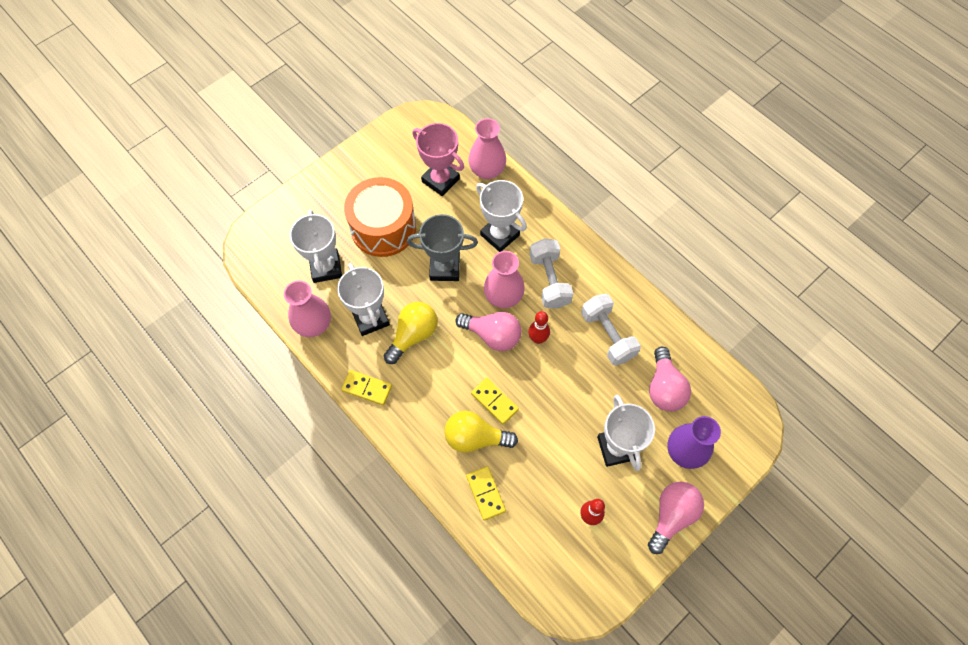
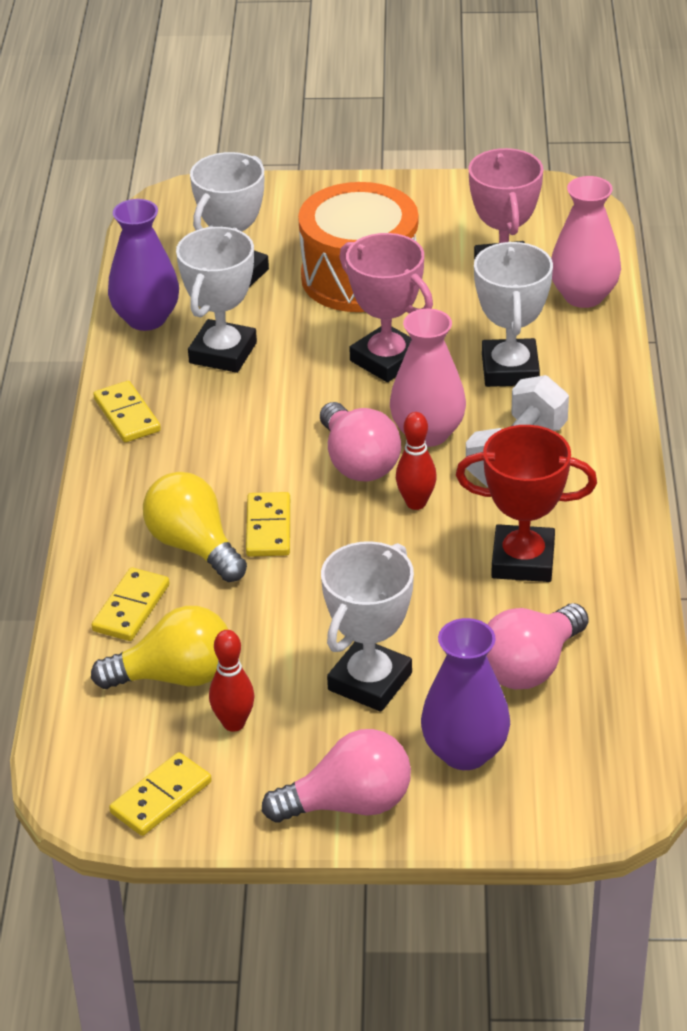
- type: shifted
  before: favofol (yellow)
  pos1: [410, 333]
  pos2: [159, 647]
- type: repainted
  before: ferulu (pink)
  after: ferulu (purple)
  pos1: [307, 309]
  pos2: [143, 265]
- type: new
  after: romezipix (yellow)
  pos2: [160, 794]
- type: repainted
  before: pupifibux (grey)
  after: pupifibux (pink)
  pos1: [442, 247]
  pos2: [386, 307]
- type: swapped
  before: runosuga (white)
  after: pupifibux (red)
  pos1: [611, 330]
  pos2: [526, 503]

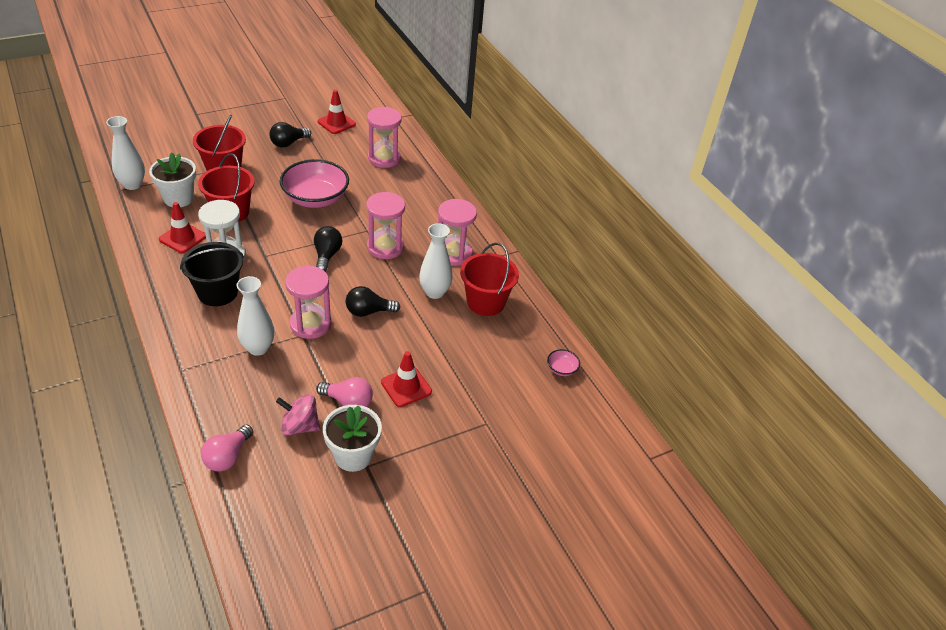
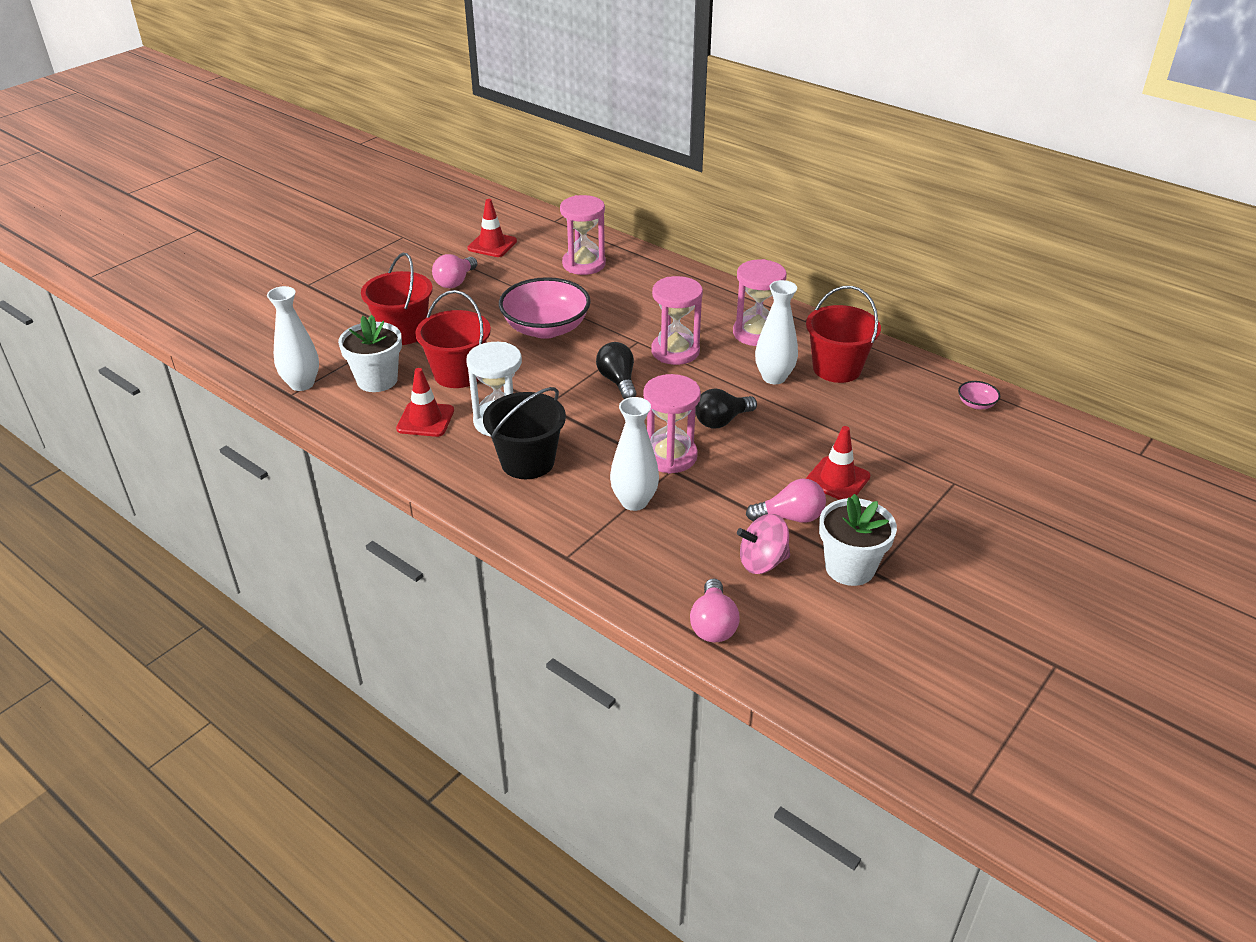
- type: repainted
  before: favofol (black)
  after: favofol (pink)
  pos1: [290, 134]
  pos2: [454, 271]

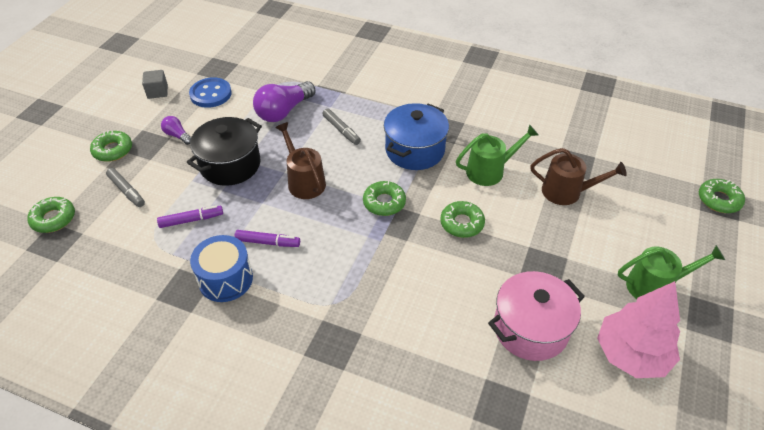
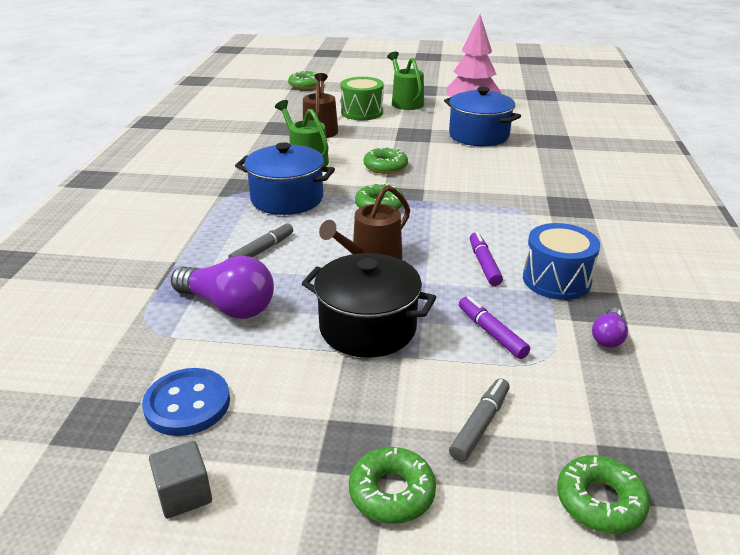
- type: new
  after: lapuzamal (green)
  pos2: [362, 98]
- type: repainted
  before: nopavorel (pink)
  after: nopavorel (blue)
  pos1: [536, 316]
  pos2: [482, 116]
- type: shifted
  before: favofol (purple)
  pos1: [176, 130]
  pos2: [610, 327]

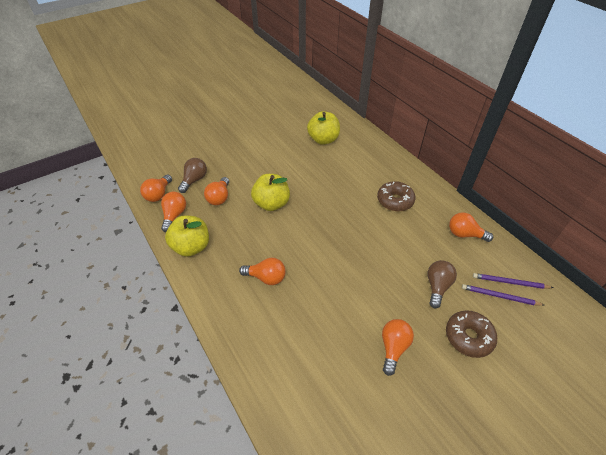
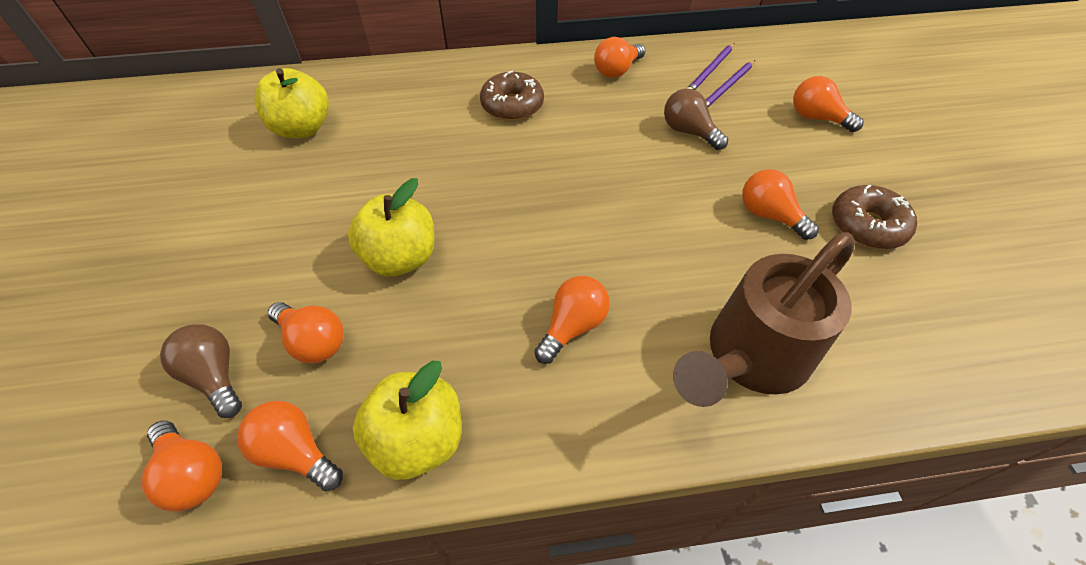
- type: new
  after: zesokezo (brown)
  pos2: [764, 319]
- type: new
  after: favofol (orange)
  pos2: [828, 104]
- type: shifted
  before: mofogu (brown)
  pos1: [471, 334]
  pos2: [874, 216]

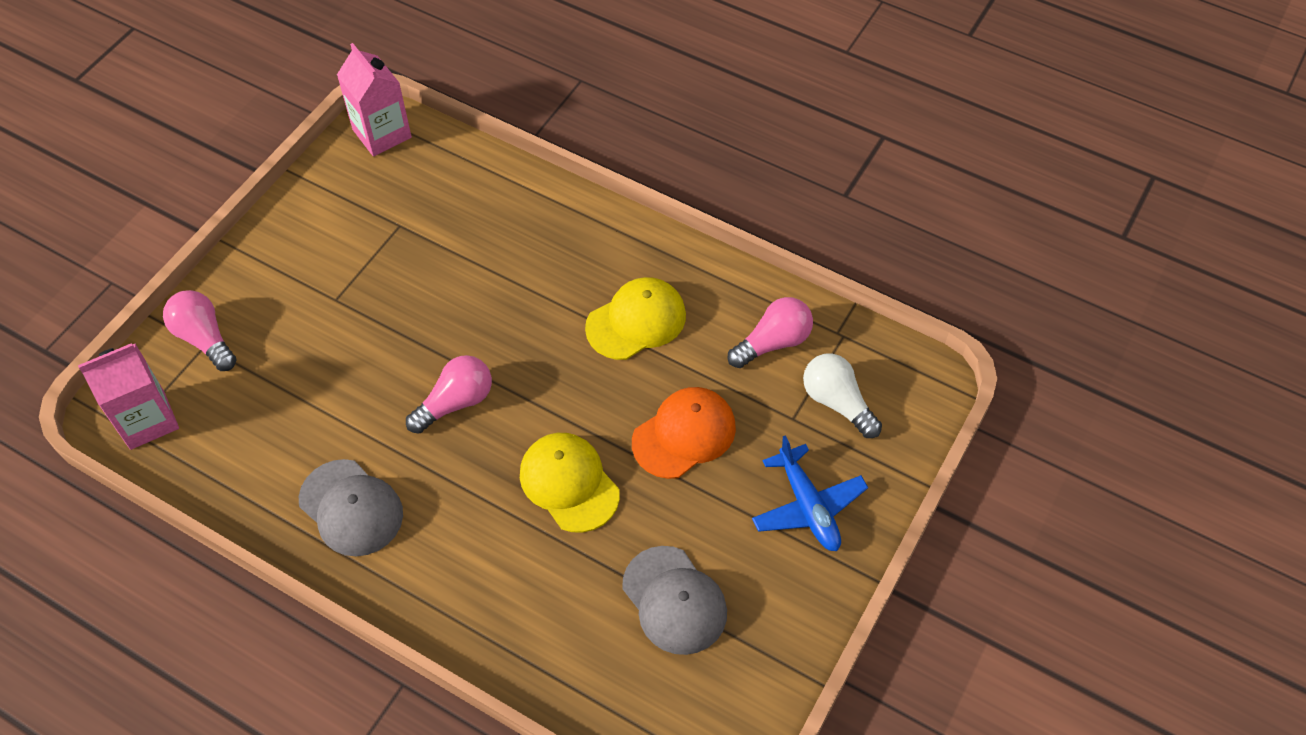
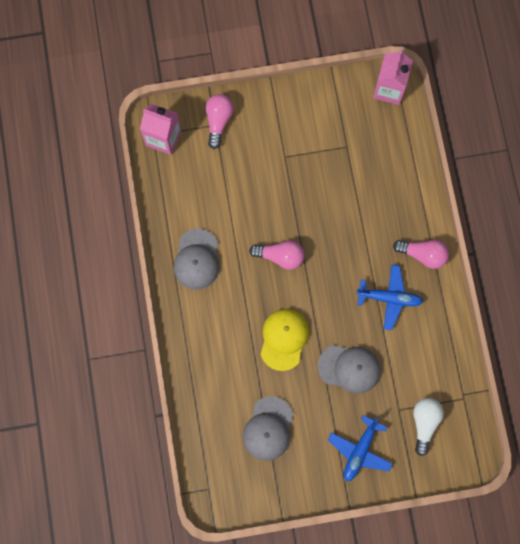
- type: repainted
  before: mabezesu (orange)
  after: mabezesu (grey)
  pos1: [684, 433]
  pos2: [349, 369]
- type: swapped
  before: mabezesu (yellow)
  after: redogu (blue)
  pos1: [635, 318]
  pos2: [389, 297]
- type: shifted
  before: favofol (pink)
  pos1: [770, 332]
  pos2: [421, 254]

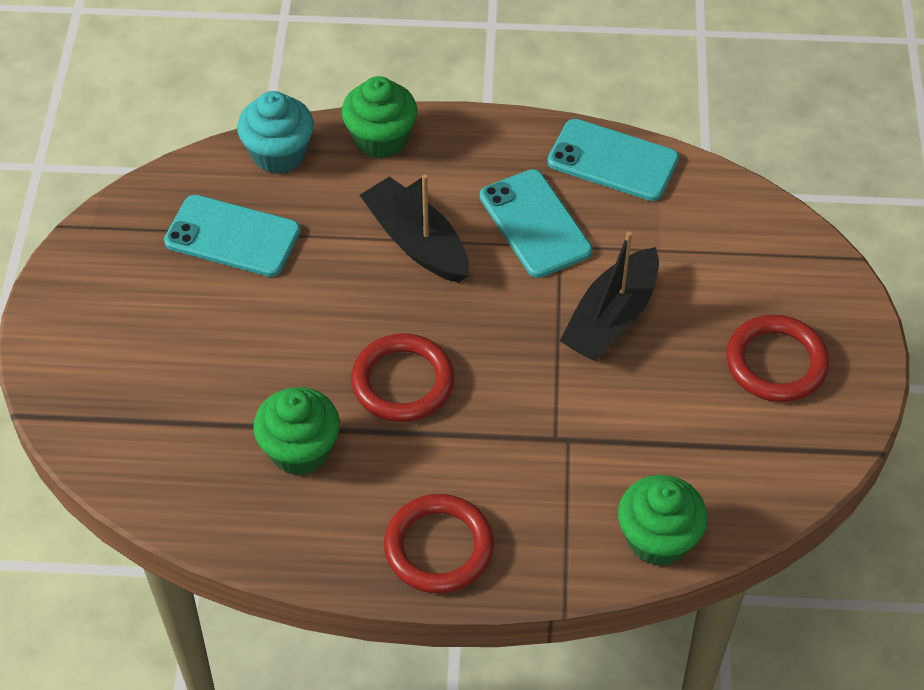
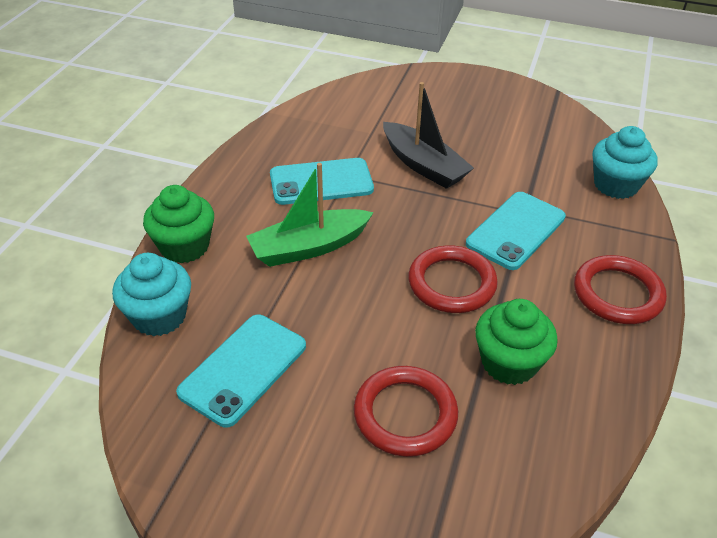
- type: repainted
  before: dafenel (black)
  after: dafenel (green)
  pos1: [414, 228]
  pos2: [310, 215]
- type: shifted
  before: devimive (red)
  pos1: [777, 358]
  pos2: [406, 411]
- type: shifted
  before: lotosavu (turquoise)
  pos1: [613, 160]
  pos2: [516, 231]
- type: repainted
  before: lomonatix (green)
  after: lomonatix (turquoise)
  pos1: [663, 520]
  pos2: [625, 162]

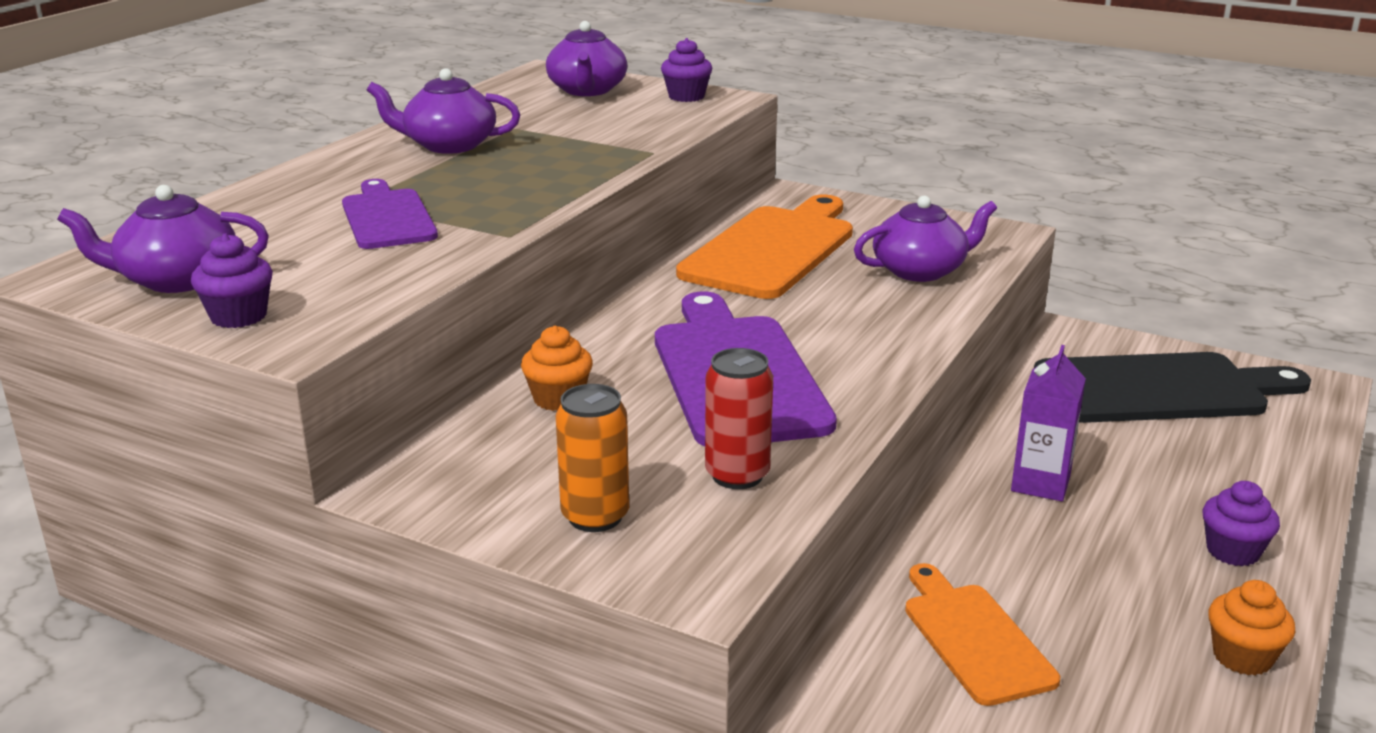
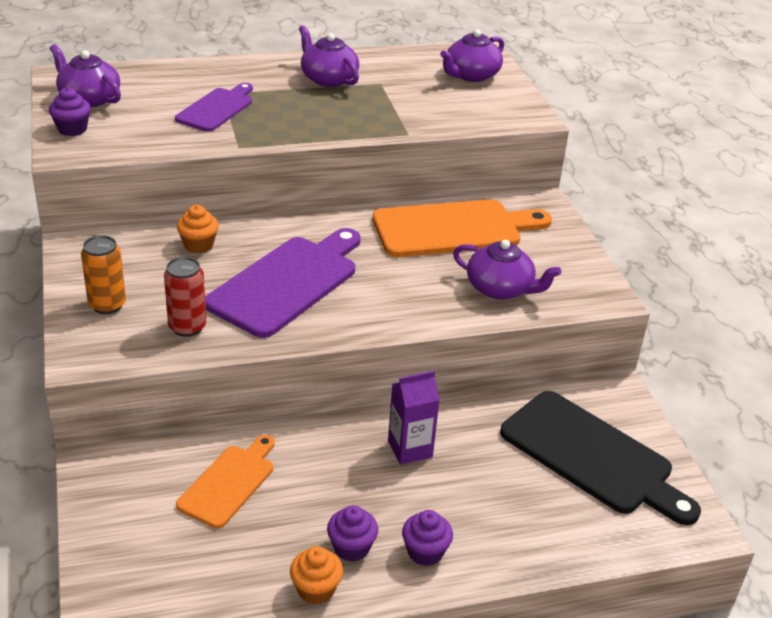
- type: shifted
  before: lomonatix (purple)
  pos1: [686, 70]
  pos2: [352, 533]

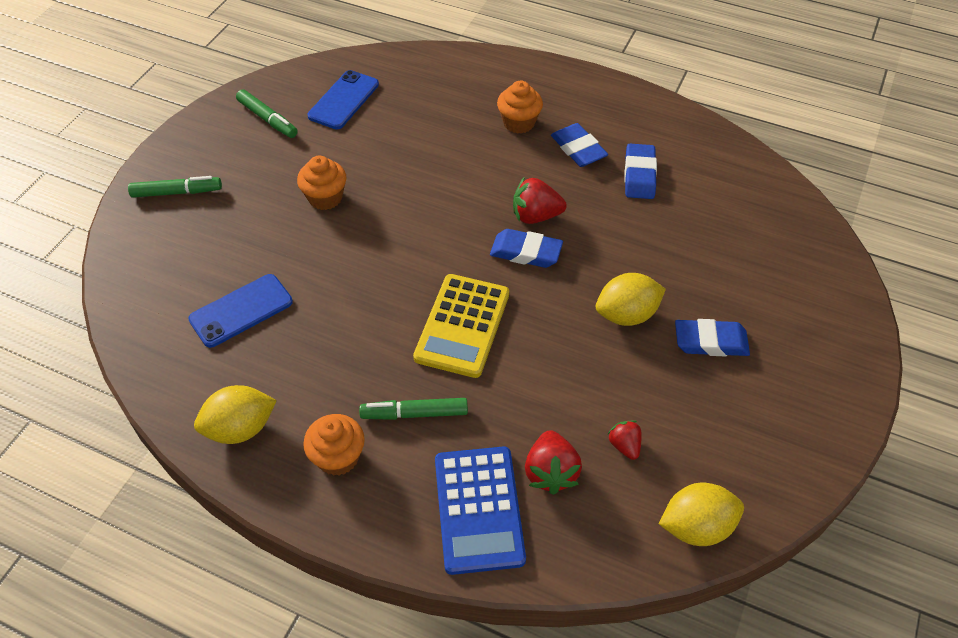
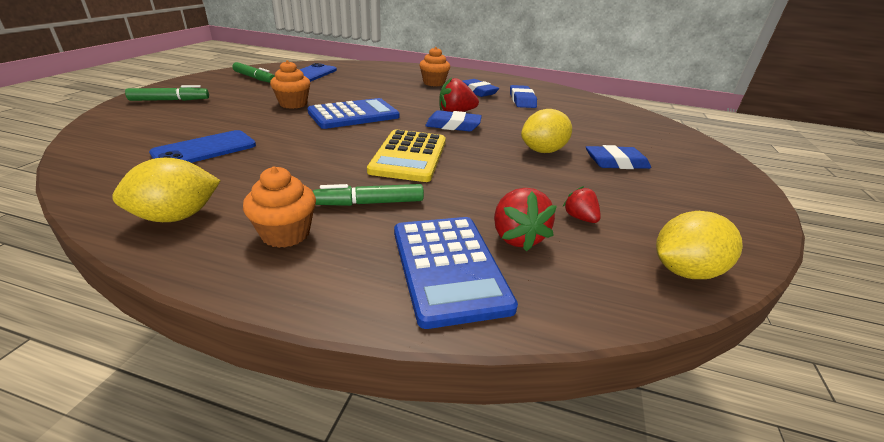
- type: new
  after: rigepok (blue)
  pos2: [353, 113]

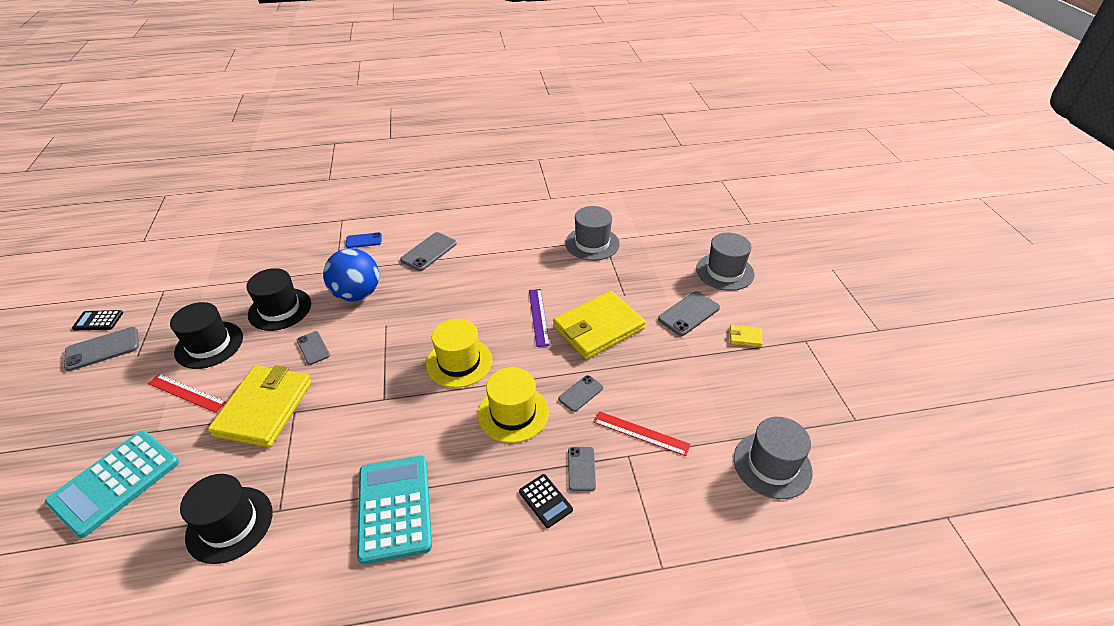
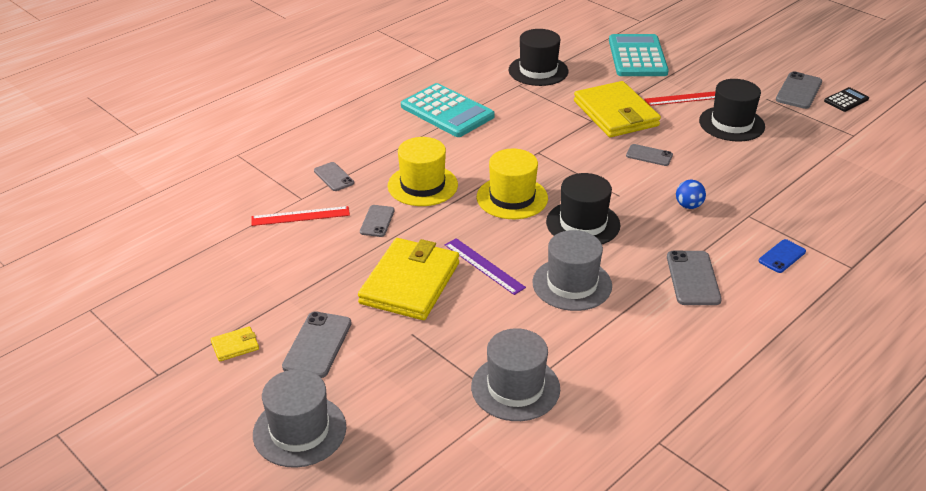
- type: shifted
  before: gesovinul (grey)
  pos1: [773, 458]
  pos2: [572, 270]
- type: shifted
  before: gesovinul (black)
  pos1: [278, 299]
  pos2: [583, 208]
- type: scaled
  before: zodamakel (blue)
  pos1: [351, 275]
  pos2: [691, 194]
  scale: 0.46
- type: gone
  before: rigepok (black)
  pos1: [546, 501]

